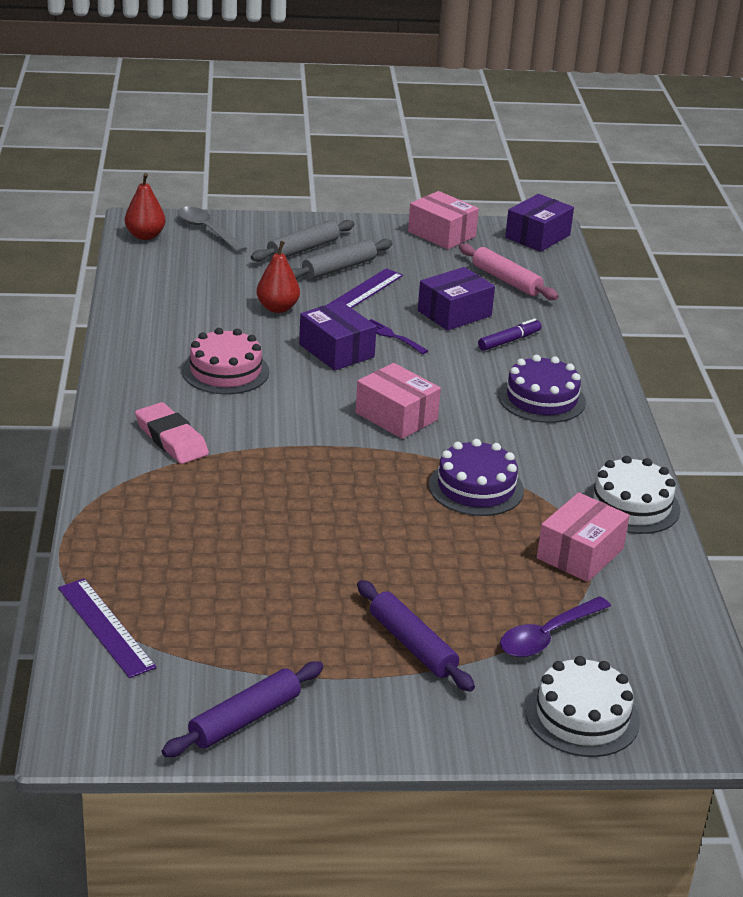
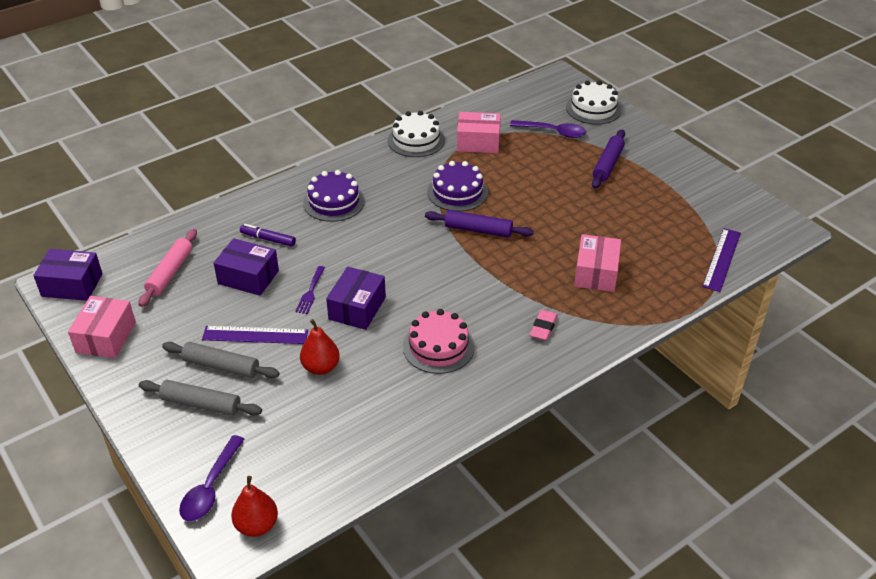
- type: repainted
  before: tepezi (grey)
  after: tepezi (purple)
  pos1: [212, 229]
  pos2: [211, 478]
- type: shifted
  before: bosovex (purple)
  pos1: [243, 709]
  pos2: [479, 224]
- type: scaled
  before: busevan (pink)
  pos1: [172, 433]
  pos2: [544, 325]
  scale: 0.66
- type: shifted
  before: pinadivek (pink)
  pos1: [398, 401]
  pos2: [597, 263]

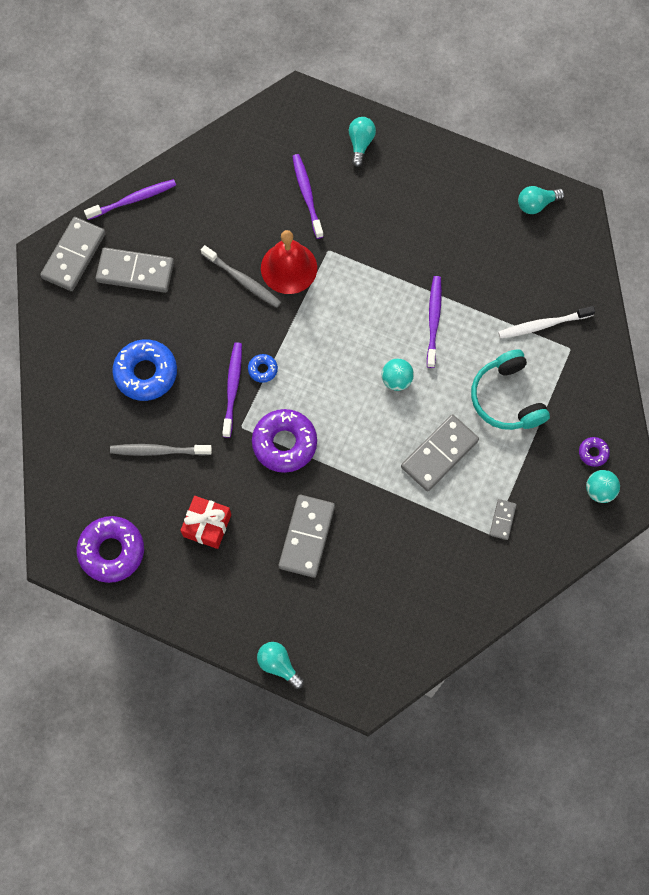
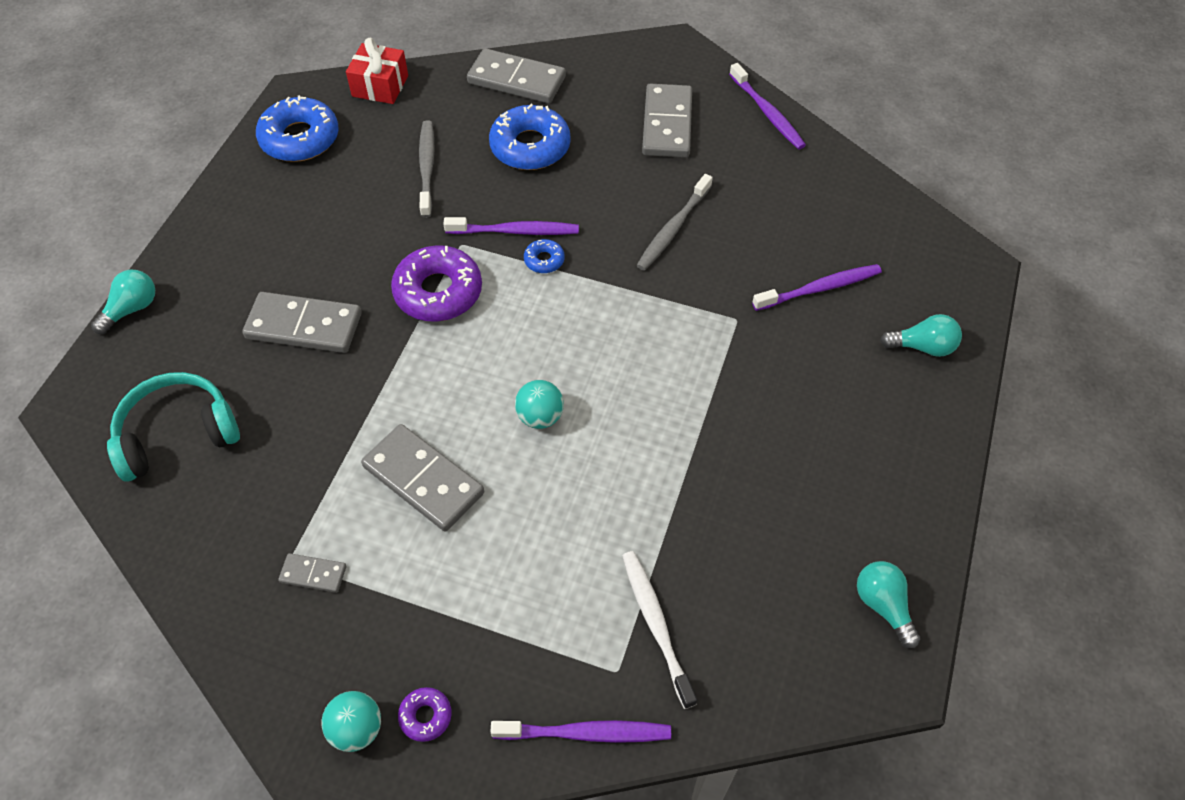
- type: shifted
  before: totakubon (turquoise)
  pos1: [510, 389]
  pos2: [173, 427]
- type: repainted
  before: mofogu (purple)
  after: mofogu (blue)
  pos1: [110, 549]
  pos2: [297, 128]
- type: shifted
  before: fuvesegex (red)
  pos1: [205, 522]
  pos2: [377, 71]
- type: shifted
  before: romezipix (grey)
  pos1: [73, 254]
  pos2: [516, 75]
- type: shifted
  before: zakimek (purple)
  pos1: [434, 322]
  pos2: [580, 731]
- type: gone
  before: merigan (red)
  pos1: [289, 262]

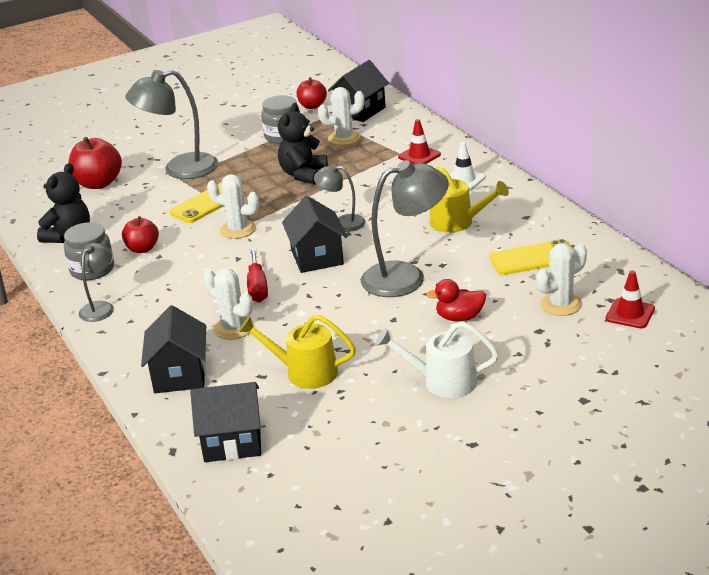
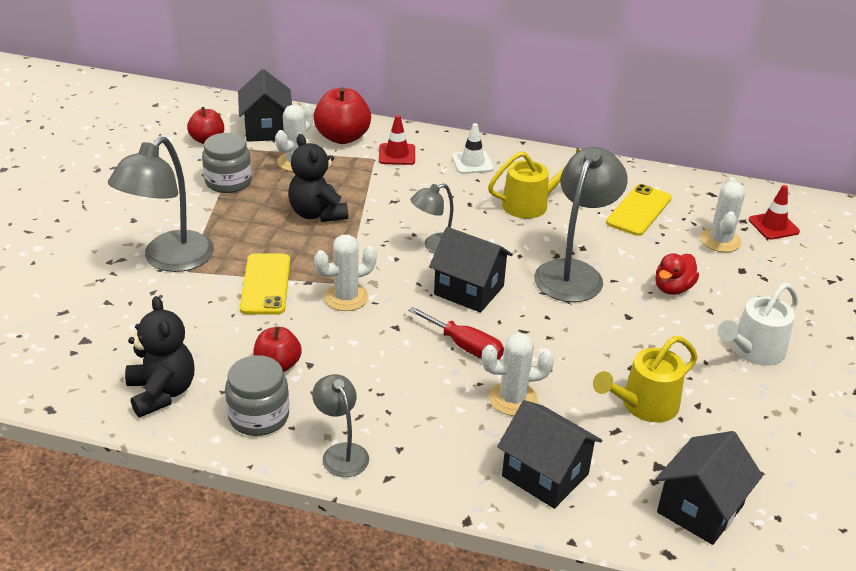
- type: shifted
  before: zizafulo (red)
  pos1: [95, 163]
  pos2: [342, 115]

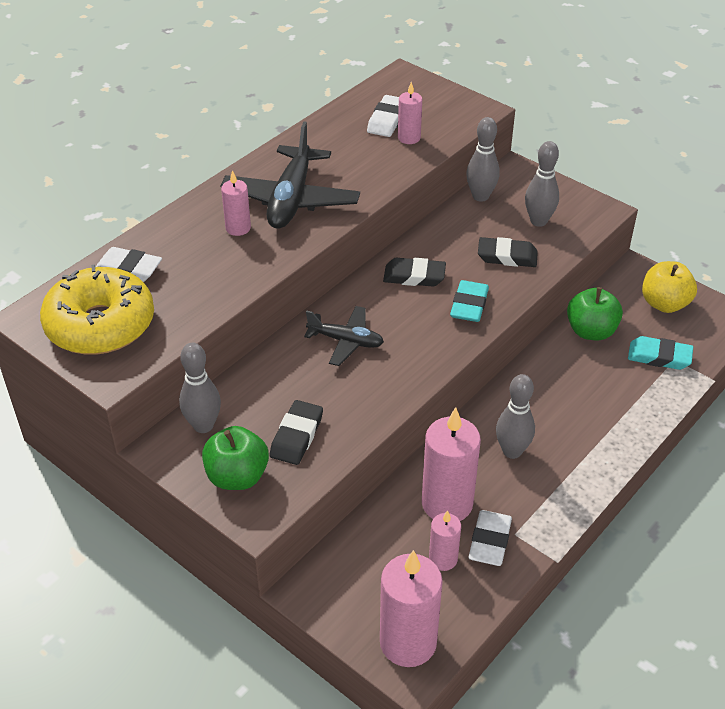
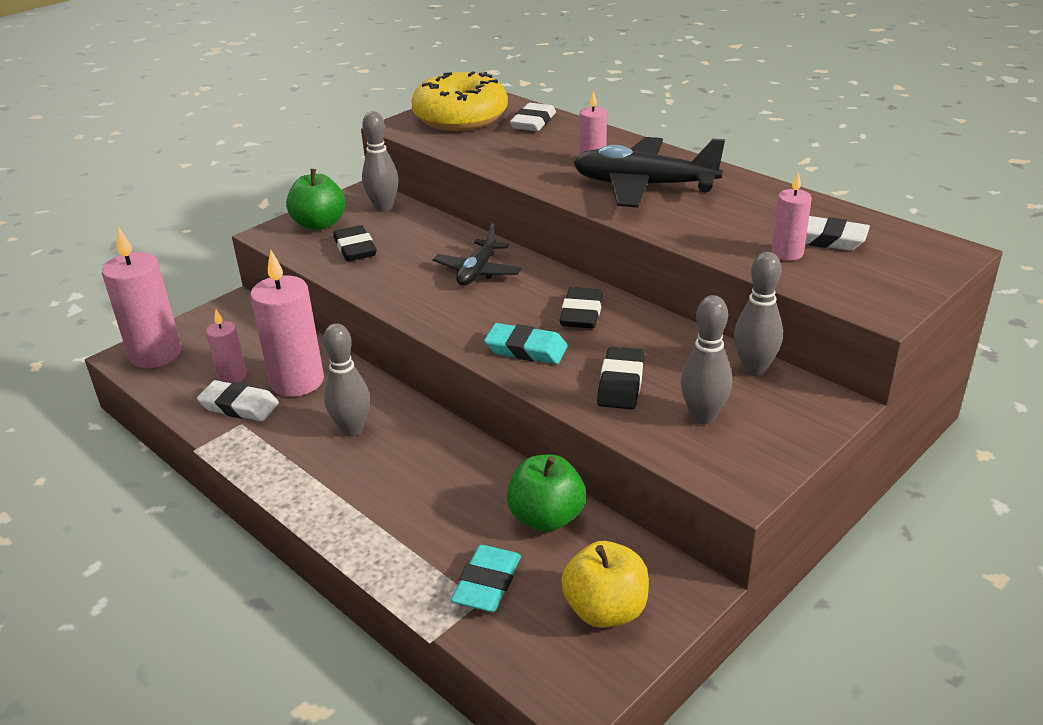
- type: rotated
  before: busevan (black)
  pos1: [296, 432]
  pos2: [355, 243]
  turn: 45

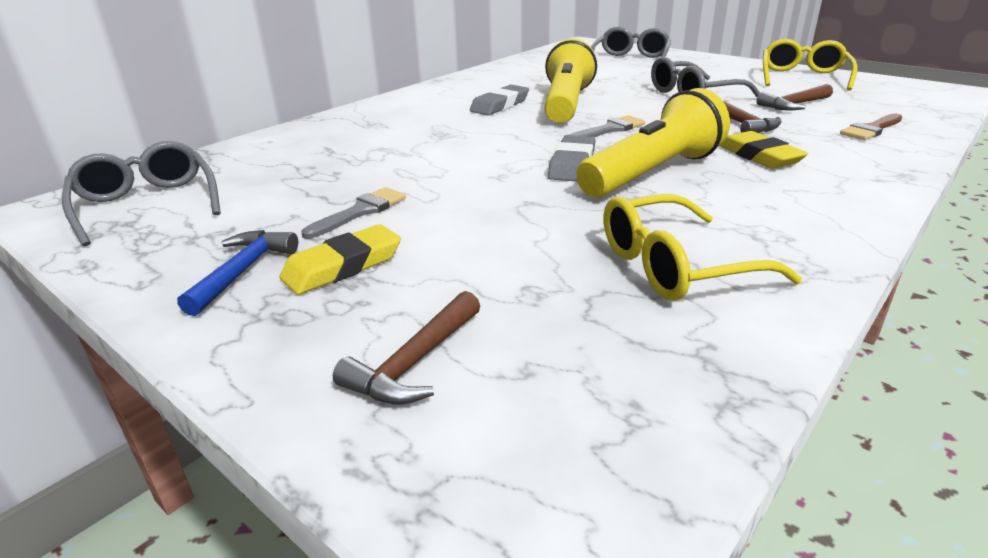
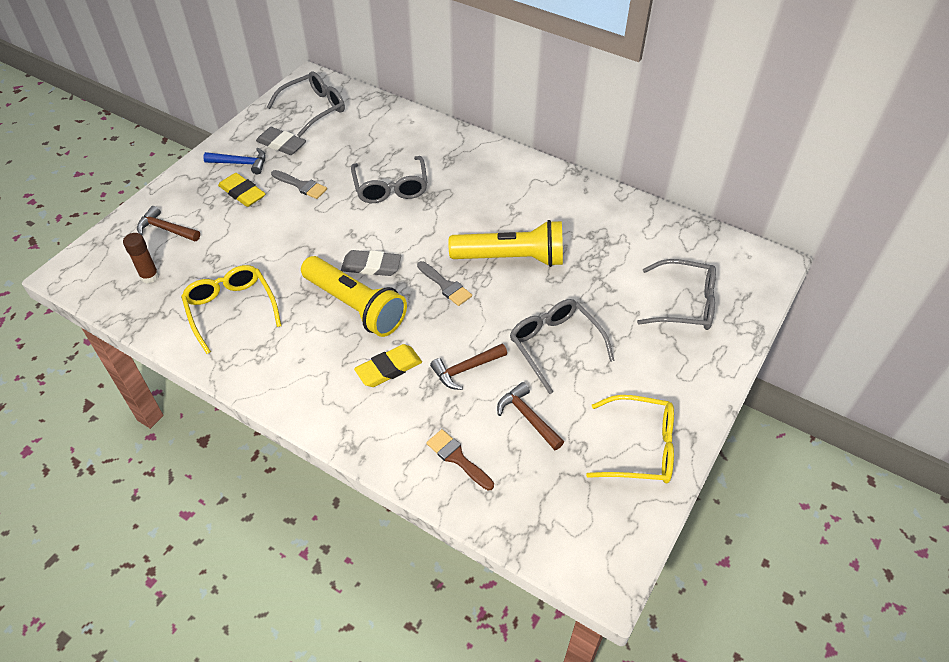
- type: new
  after: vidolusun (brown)
  pos2: [141, 258]
- type: shifted
  before: busevan (grey)
  pos1: [499, 100]
  pos2: [281, 141]
- type: new
  after: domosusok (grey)
  pos2: [389, 179]

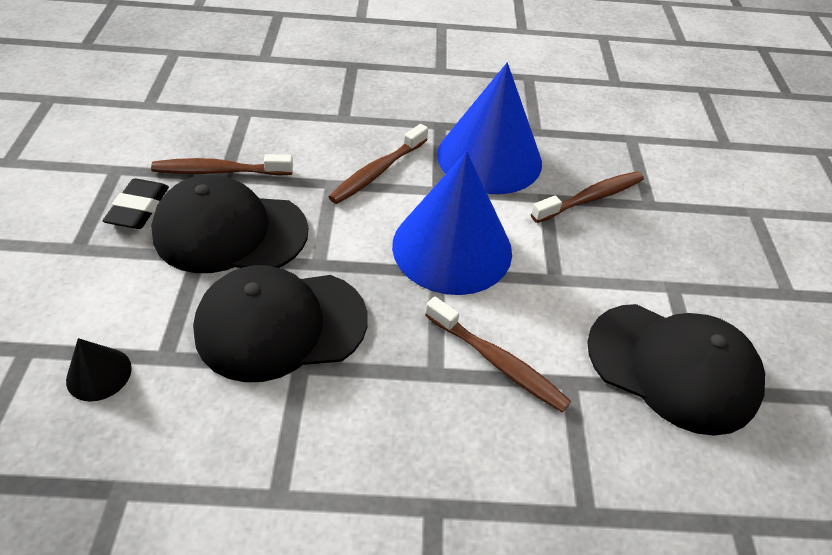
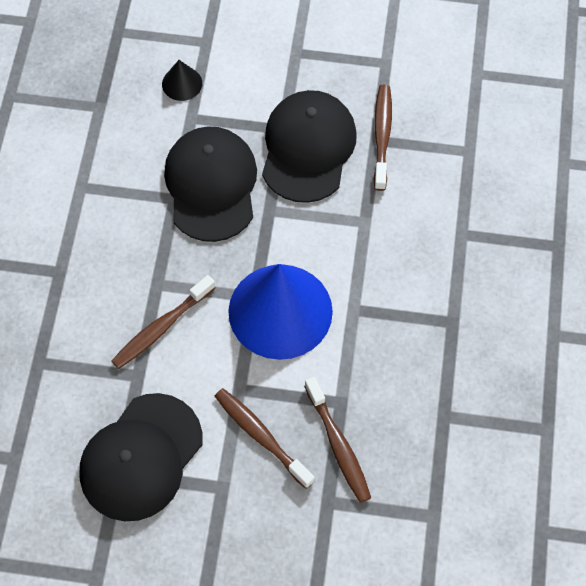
- type: shifted
  before: zakimek (brown)
  pos1: [378, 164]
  pos2: [264, 438]
- type: gone
  before: busevan (black)
  pos1: [136, 204]
- type: gone
  before: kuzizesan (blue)
  pos1: [489, 128]

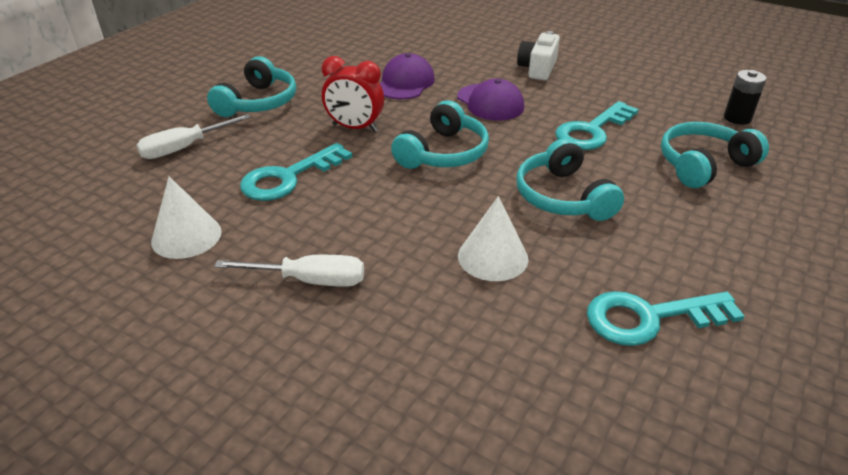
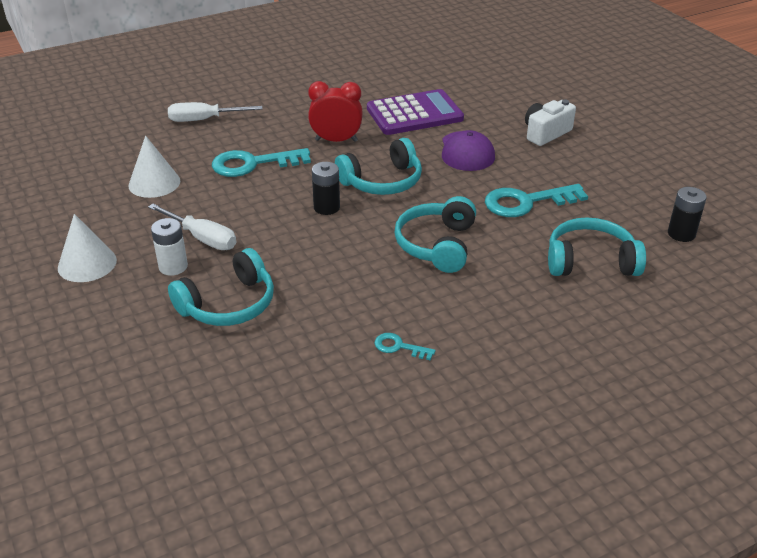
- type: shifted
  before: kuzizesan (white)
  pos1: [493, 238]
  pos2: [87, 248]
- type: new
  after: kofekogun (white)
  pos2: [169, 247]
- type: shifted
  before: totakubon (turquoise)
  pos1: [251, 86]
  pos2: [221, 287]
- type: rotated
  before: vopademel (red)
  pos1: [353, 94]
  pos2: [335, 111]
  turn: 135
- type: new
  after: kofekogun (black)
  pos2: [326, 188]
- type: swapped
  before: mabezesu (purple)
  after: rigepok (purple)
  pos1: [407, 76]
  pos2: [415, 112]
- type: scaled
  before: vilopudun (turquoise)
  pos1: [666, 318]
  pos2: [405, 347]
  scale: 0.49

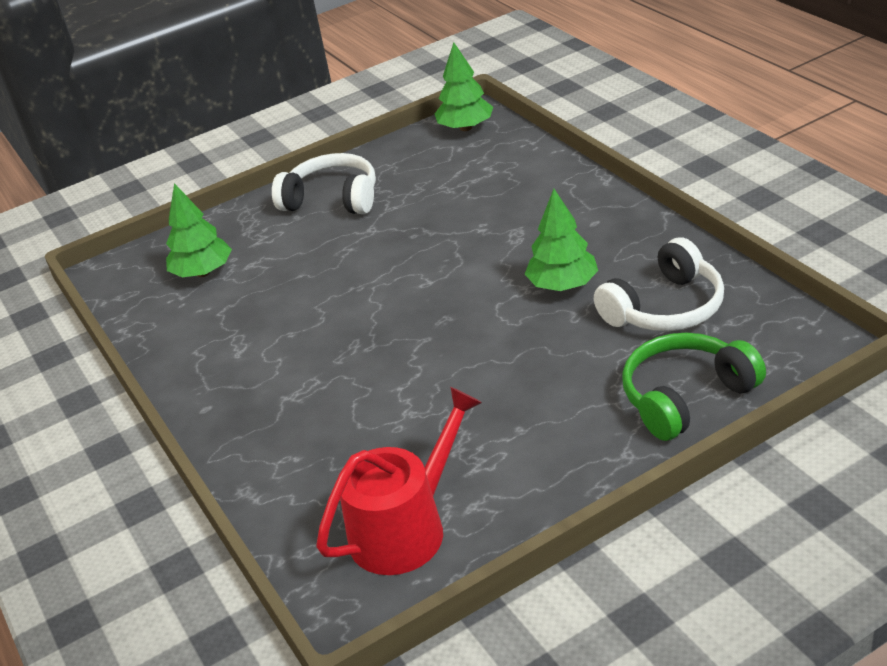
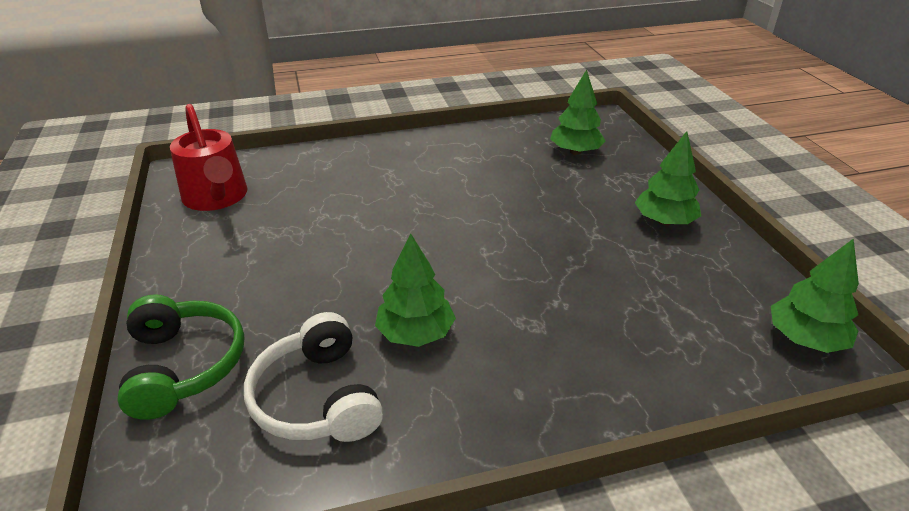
- type: swapped
  before: totakubon (white)
  after: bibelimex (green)
  pos1: [324, 183]
  pos2: [668, 178]

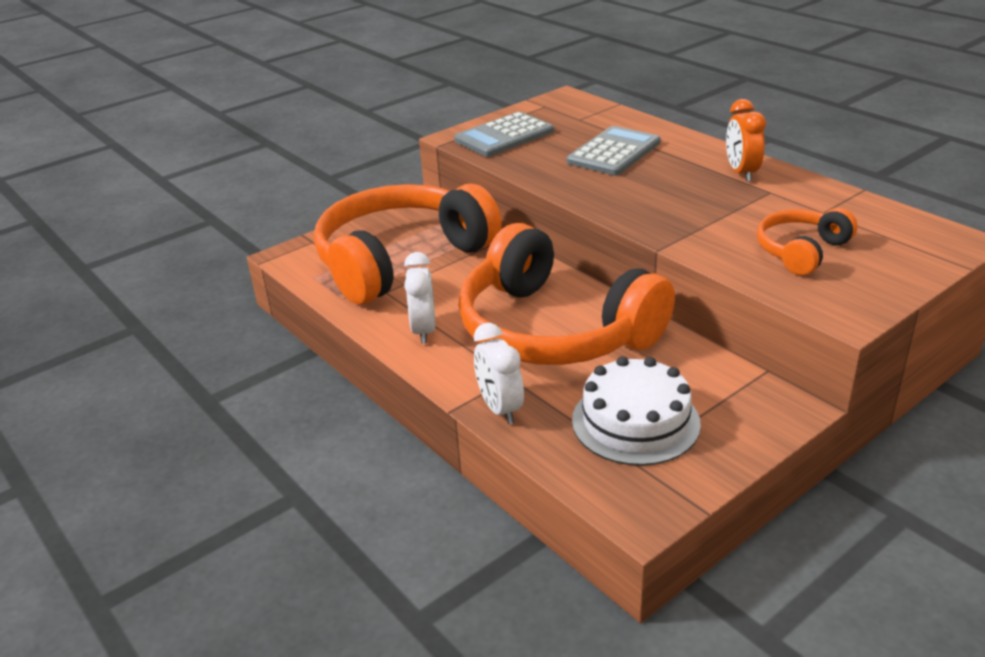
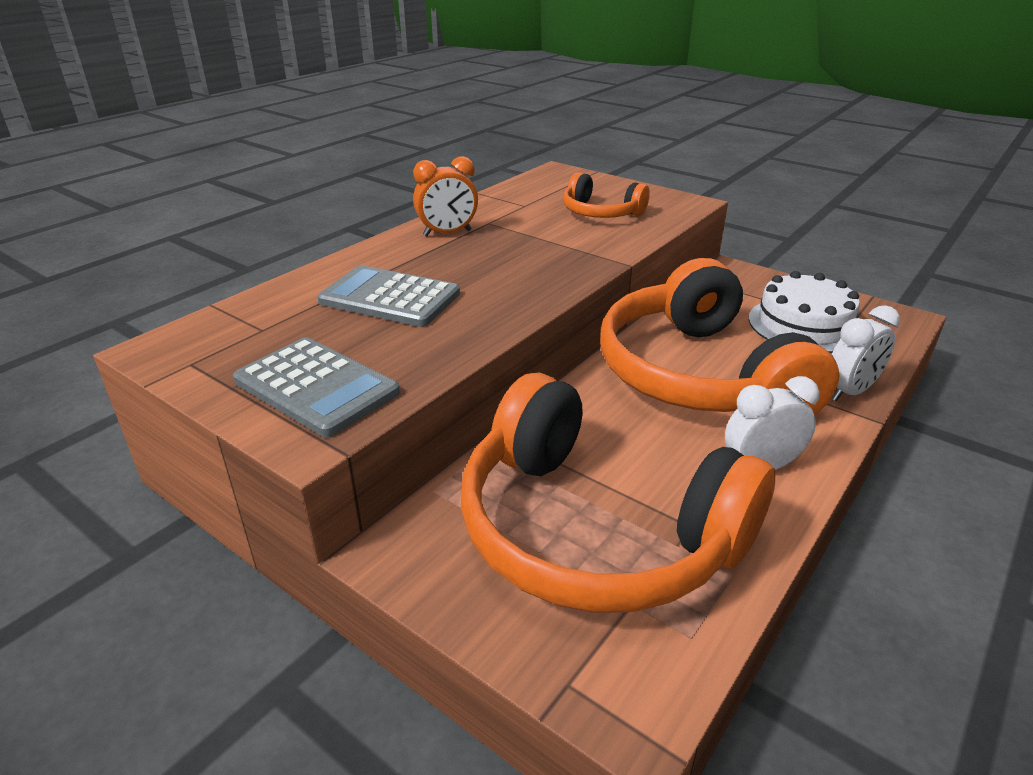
- type: rotated
  before: totakubon (orange)
  pos1: [567, 294]
  pos2: [719, 337]
  turn: 135

